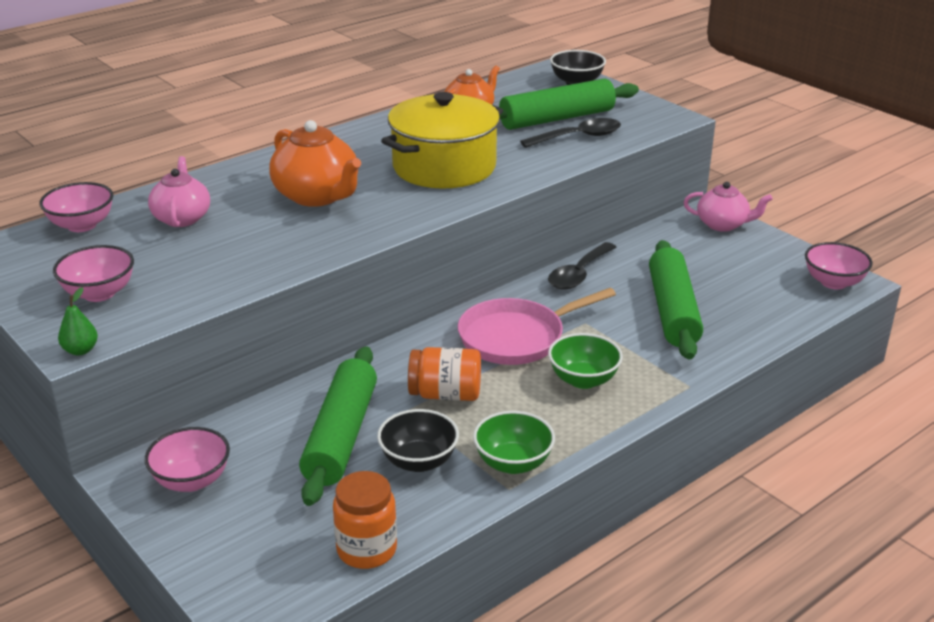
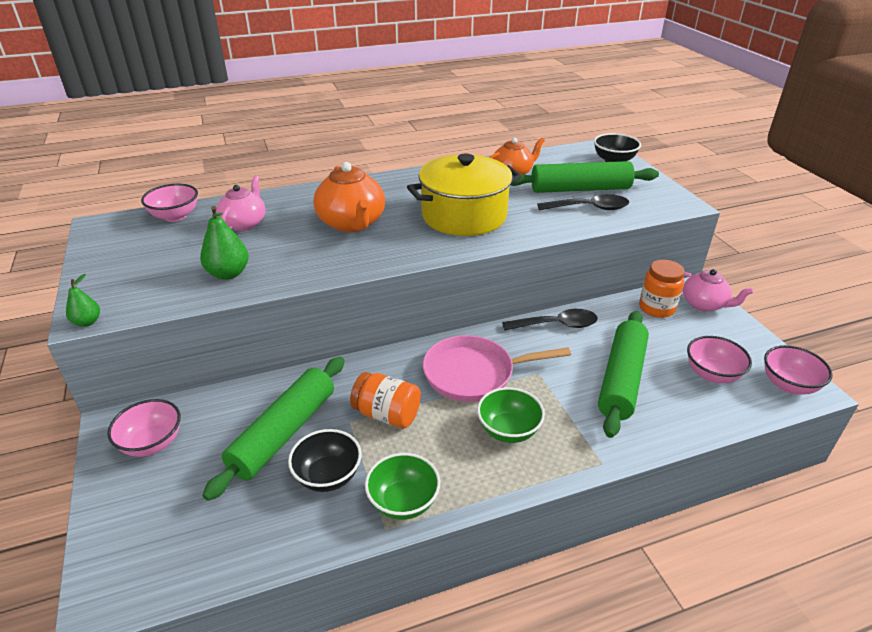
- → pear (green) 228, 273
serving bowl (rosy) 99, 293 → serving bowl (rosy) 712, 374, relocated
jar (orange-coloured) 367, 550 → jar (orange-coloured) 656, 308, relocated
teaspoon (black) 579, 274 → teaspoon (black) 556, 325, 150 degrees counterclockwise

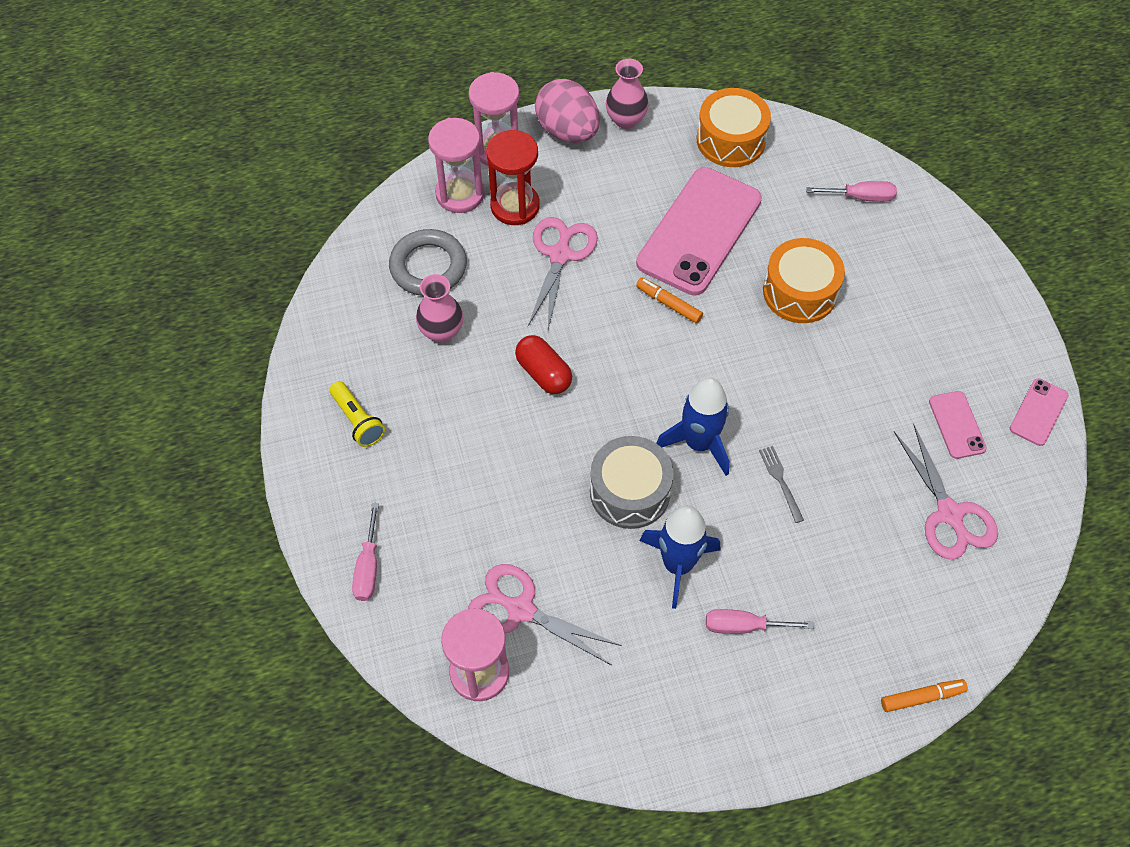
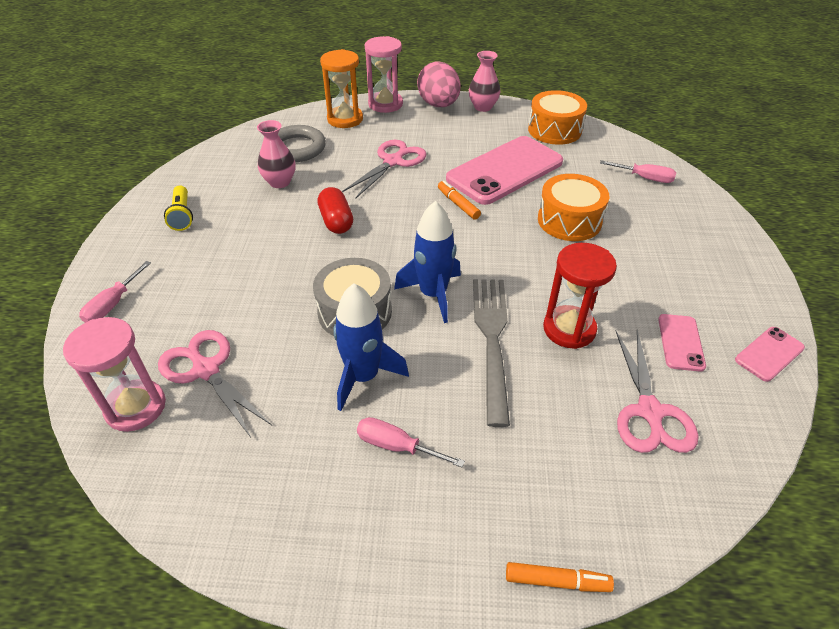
sandglass (red) 515, 206 → sandglass (red) 569, 329, relocated
sandglass (rosy) 460, 194 → sandglass (orange-coloured) 345, 119
table fork (gray) 780, 481 → table fork (gray) 492, 340, x2.28

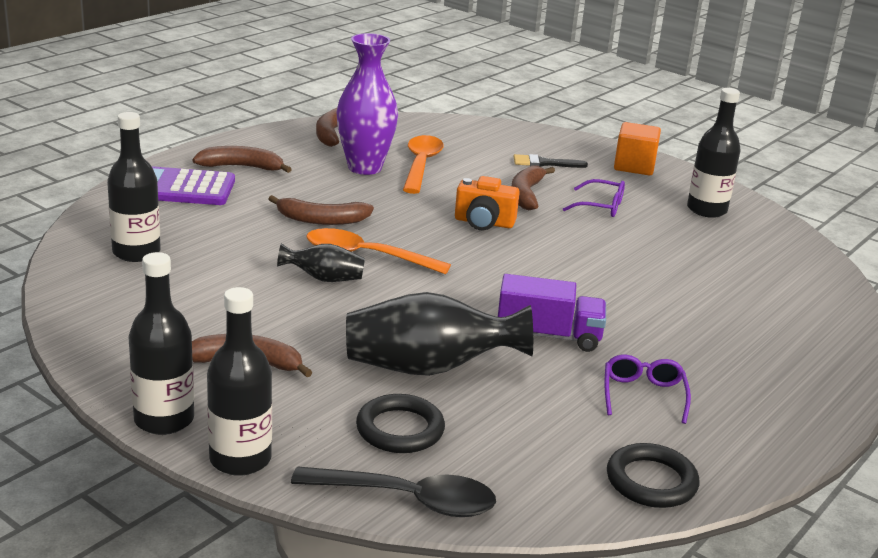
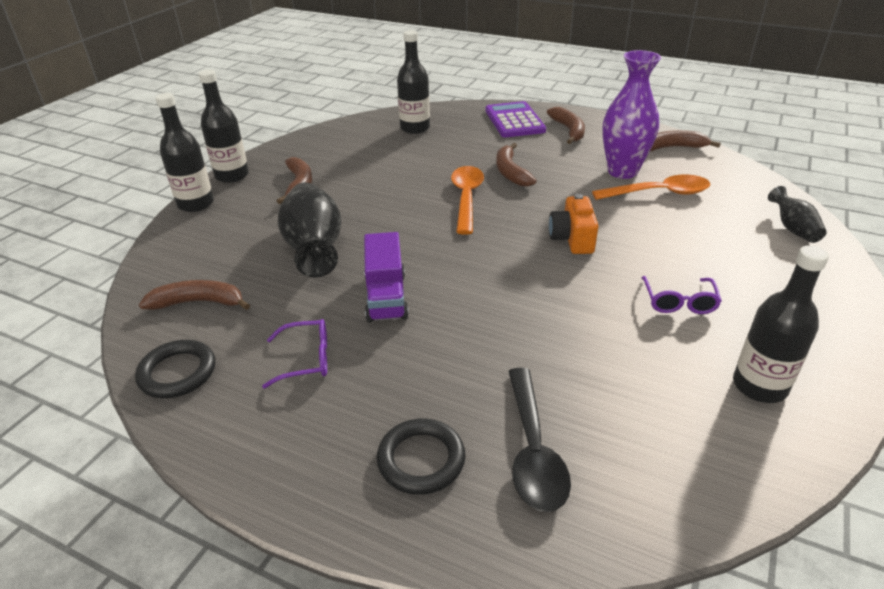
paint brush (black) 544, 163 → -
solid cube (orange-coloured) 634, 166 → -
vase (black) 324, 279 → vase (black) 793, 229, relocated
teaspoon (black) 408, 500 → teaspoon (black) 533, 450, relocated
hoop (black) 400, 429 → hoop (black) 421, 460, relocated
toy banana (dark brown) 526, 194 → toy banana (dark brown) 198, 302, relocated

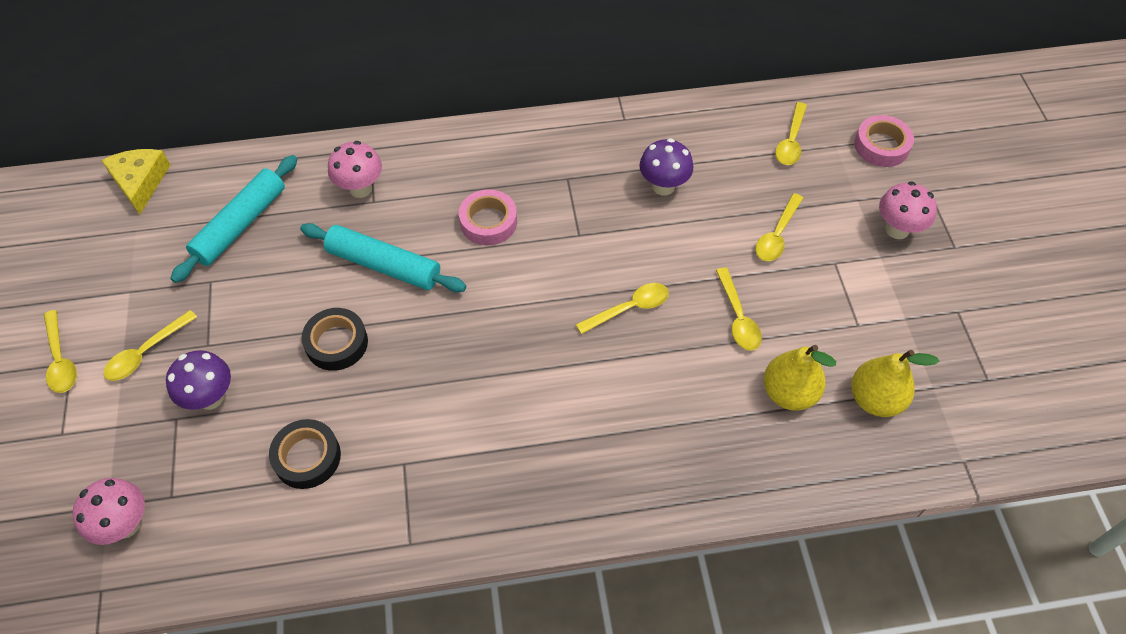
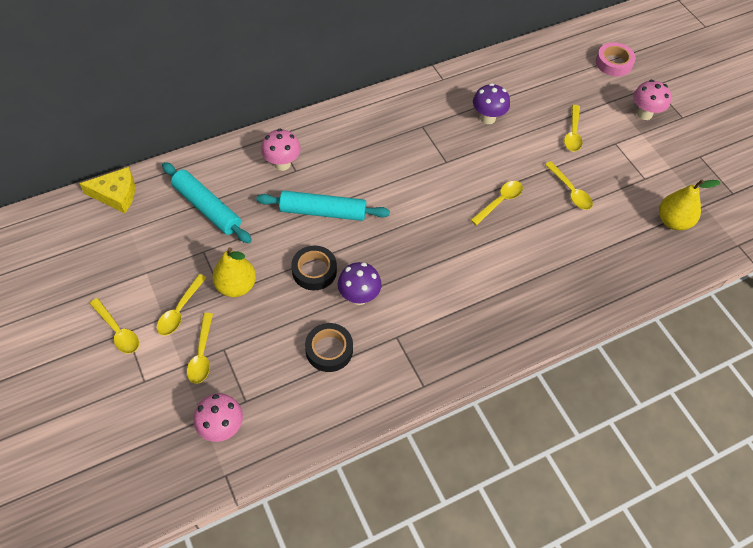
sticky tape (rosy) 488, 222 → -
fungus (royal purple) 210, 397 → fungus (royal purple) 359, 297, relocated
pear (golden) 789, 393 → pear (golden) 236, 286, relocated
teaspoon (golden) 791, 141 → teaspoon (golden) 202, 354, relocated
cheese wedge (golden) 140, 182 → cheese wedge (golden) 116, 194, 120 degrees clockwise
rolling pin (teal) 241, 225 → rolling pin (teal) 207, 207, 60 degrees counterclockwise

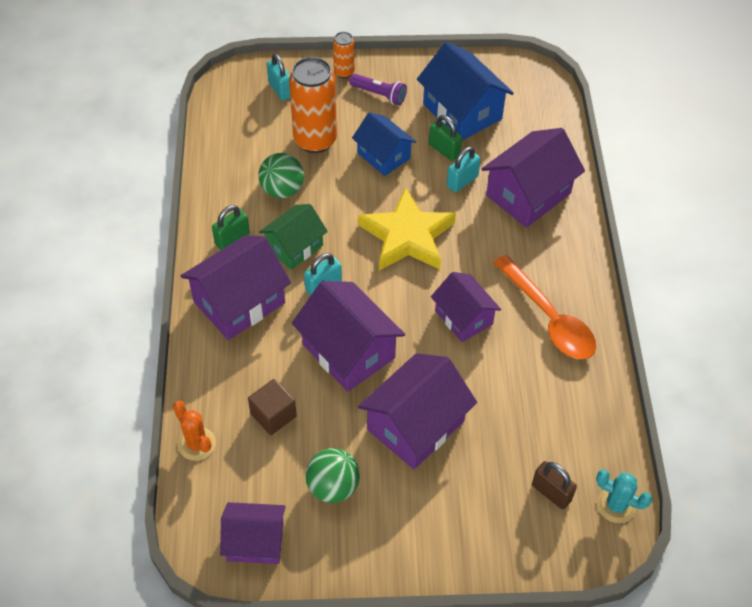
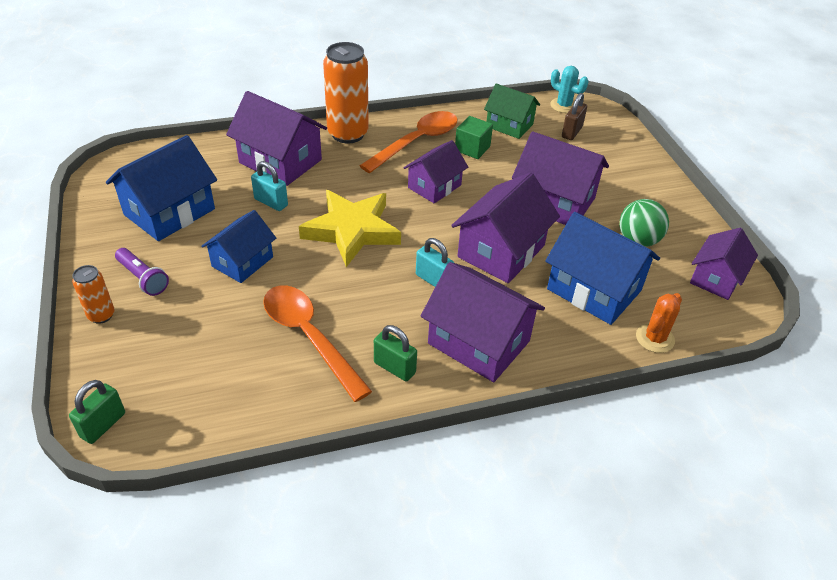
lock (teal) 280, 89 → -
- → solid cube (green) 472, 148
toy house (green) 294, 247 → toy house (green) 509, 125, relocated
soda can (orange-coloured) 315, 140 → soda can (orange-coloured) 348, 134, relocated
lock (green) 444, 150 → lock (green) 103, 425, relocated
solid cube (dark brown) 273, 415 → toy house (blue) 594, 290
sphere (green) 282, 190 → teaspoon (orange-coloured) 309, 337
toy house (royal purple) 255, 541 → toy house (royal purple) 716, 278, 45 degrees clockwise
flashlight (royal purple) 379, 94 → flashlight (royal purple) 143, 278, 120 degrees clockwise
prickly plant (teal) 616, 505 → prickly plant (teal) 564, 105, 60 degrees counterclockwise

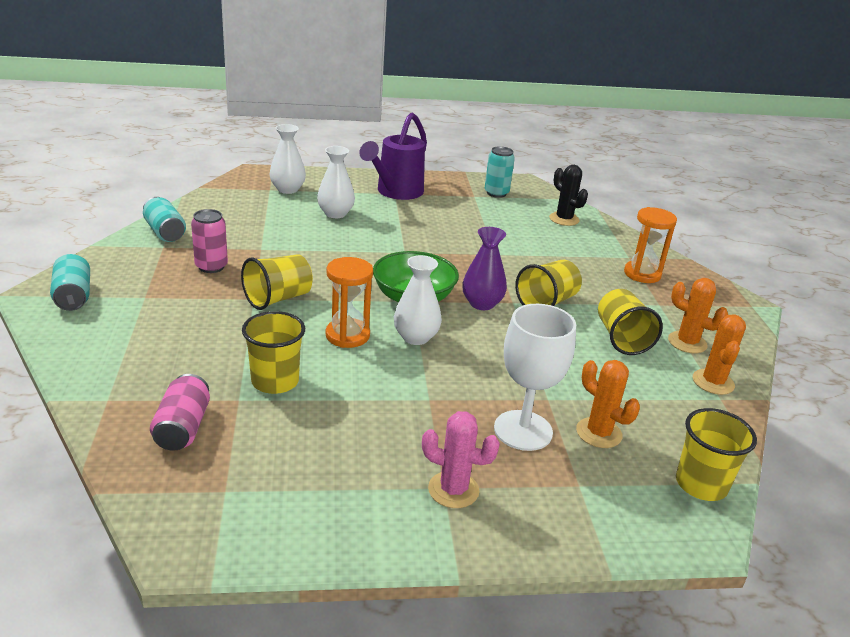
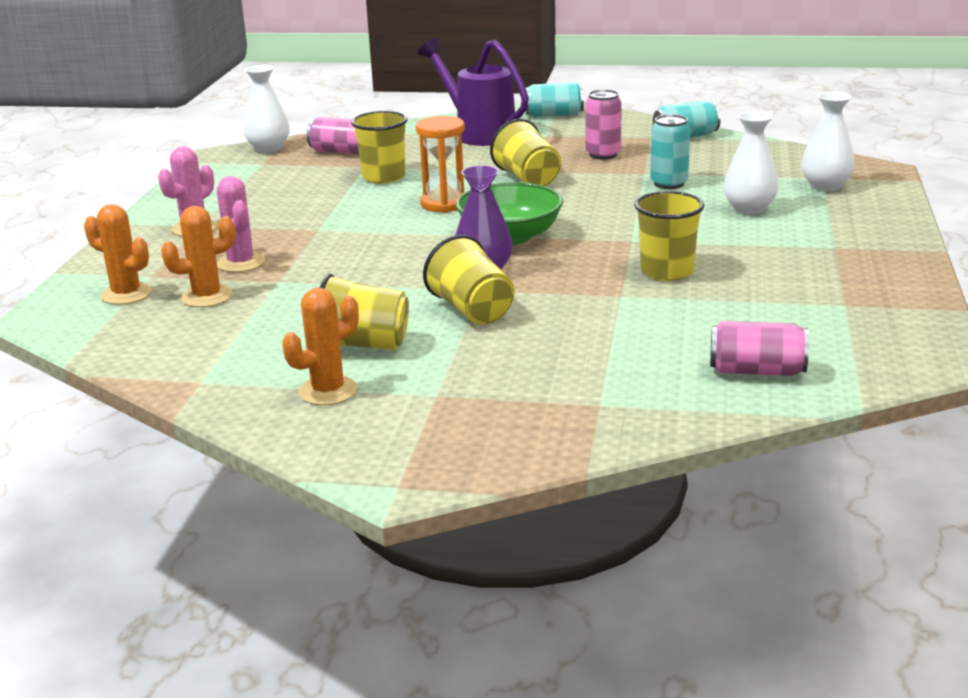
sandglass (orange-coloured) 642, 274 → -
watering pot (royal purple) 396, 192 → watering pot (royal purple) 479, 134, relocated
vase (white) 415, 337 → vase (white) 269, 148, relocated
soda can (teal) 496, 193 → soda can (teal) 669, 184, relocated
beaker (golden) 701, 484 → beaker (golden) 667, 271, relocated
prickly plant (orange-coloured) 713, 382 → prickly plant (orange-coloured) 126, 294, relocated
goblet (white) 523, 430 → prickly plant (rosy) 241, 263
prickly plant (black) 564, 219 → soda can (rosy) 756, 371

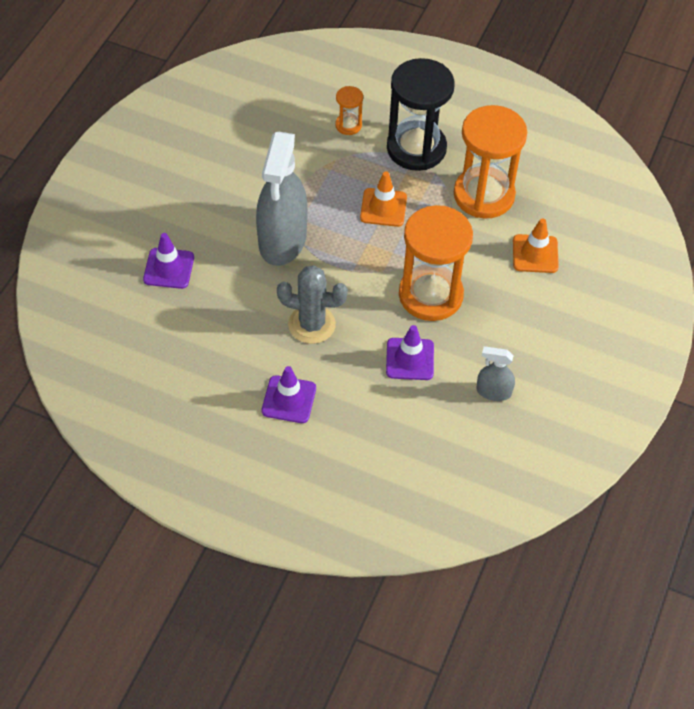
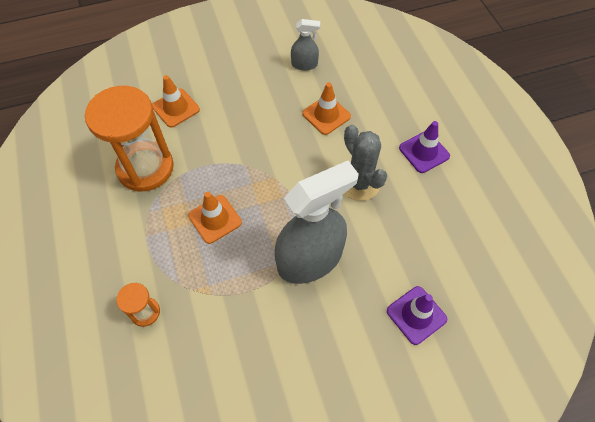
sandglass (black) 416, 148 → -
sandglass (orange-coloured) 430, 295 → -
traffic cone (royal purple) 410, 359 → traffic cone (orange-coloured) 326, 115
spray bottle (gray) 493, 392 → spray bottle (gray) 304, 64, 60 degrees counterclockwise

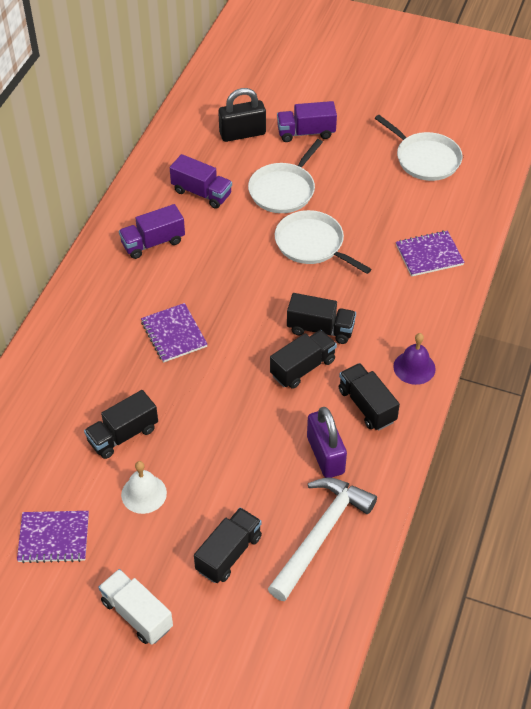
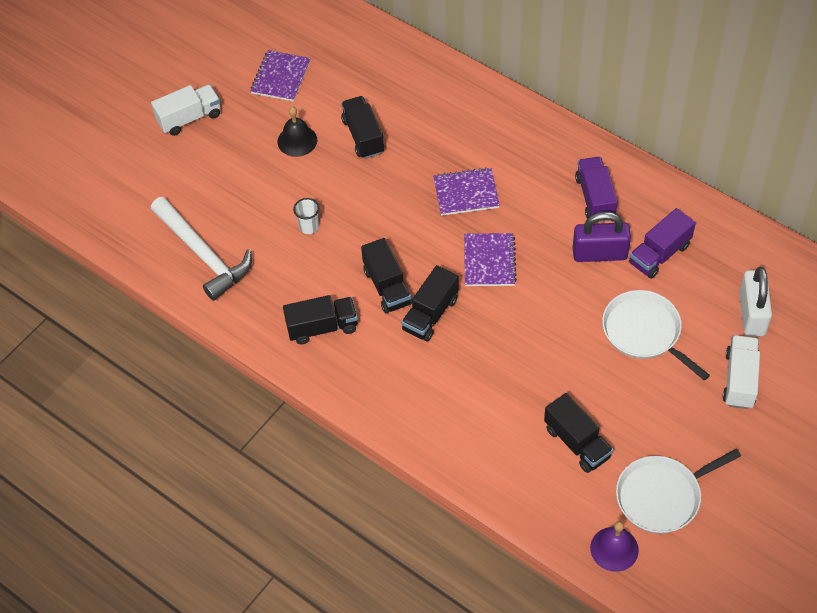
pan (white) 312, 244 → -
- → beaker (white) 309, 227
truck (black) 229, 553 → truck (black) 577, 443, relocated
lock (royal purple) 325, 455 → lock (royal purple) 599, 253, relocated
bell (royal purple) 414, 367 → bell (royal purple) 614, 549, relocated
exercise book (royal purple) 429, 255 → exercise book (royal purple) 489, 261, relocated
bell (white) 144, 493 → bell (black) 297, 140
lock (black) 242, 133 → lock (white) 751, 314
truck (royal purple) 306, 132 → truck (white) 739, 380

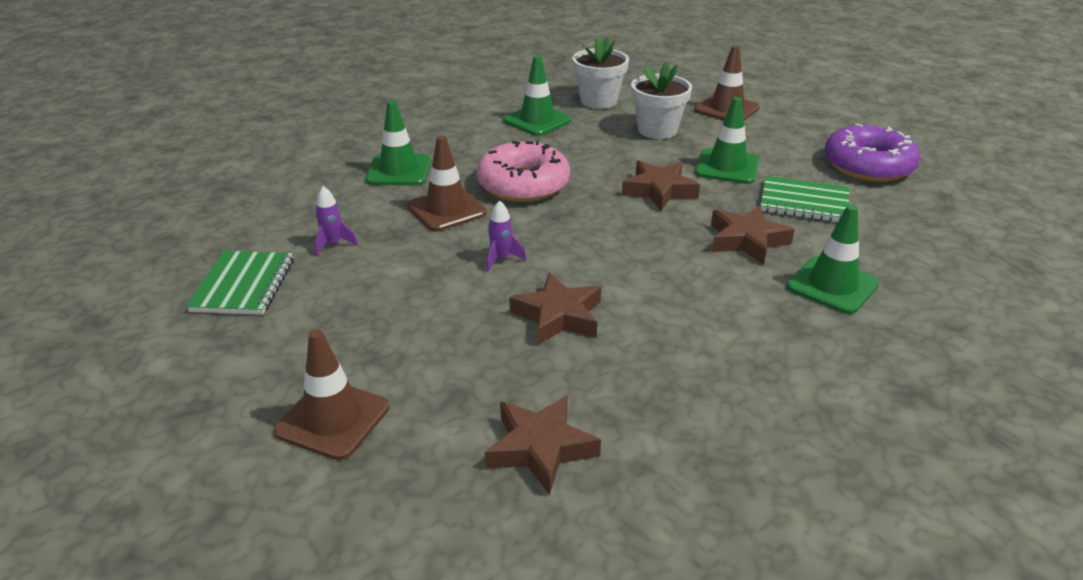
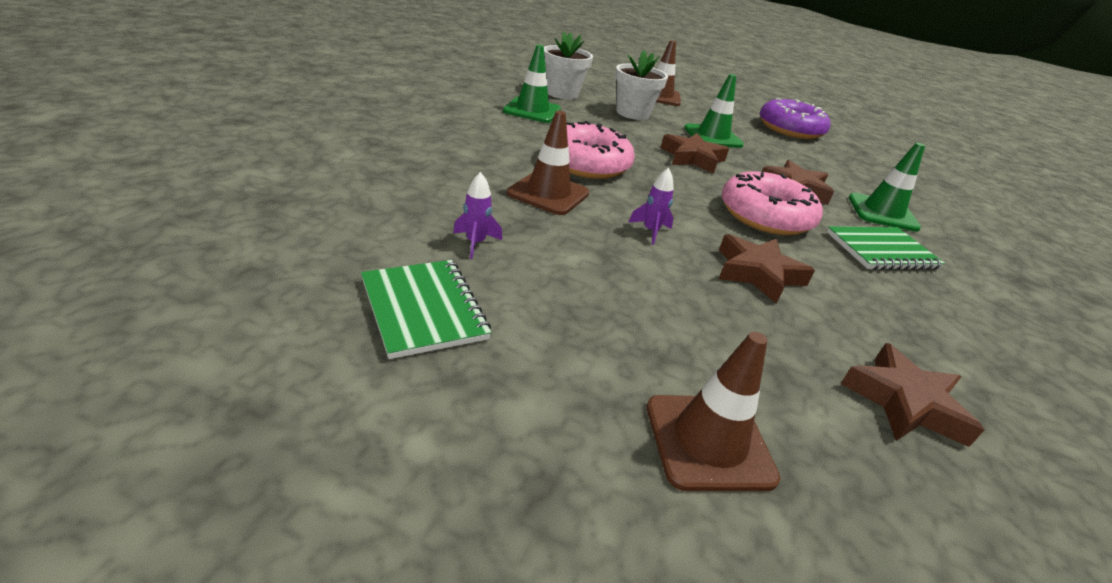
traffic cone (green) 399, 170 → -
- → glazed donut (rosy) 765, 216
exercise book (green) 804, 202 → exercise book (green) 881, 251, relocated

